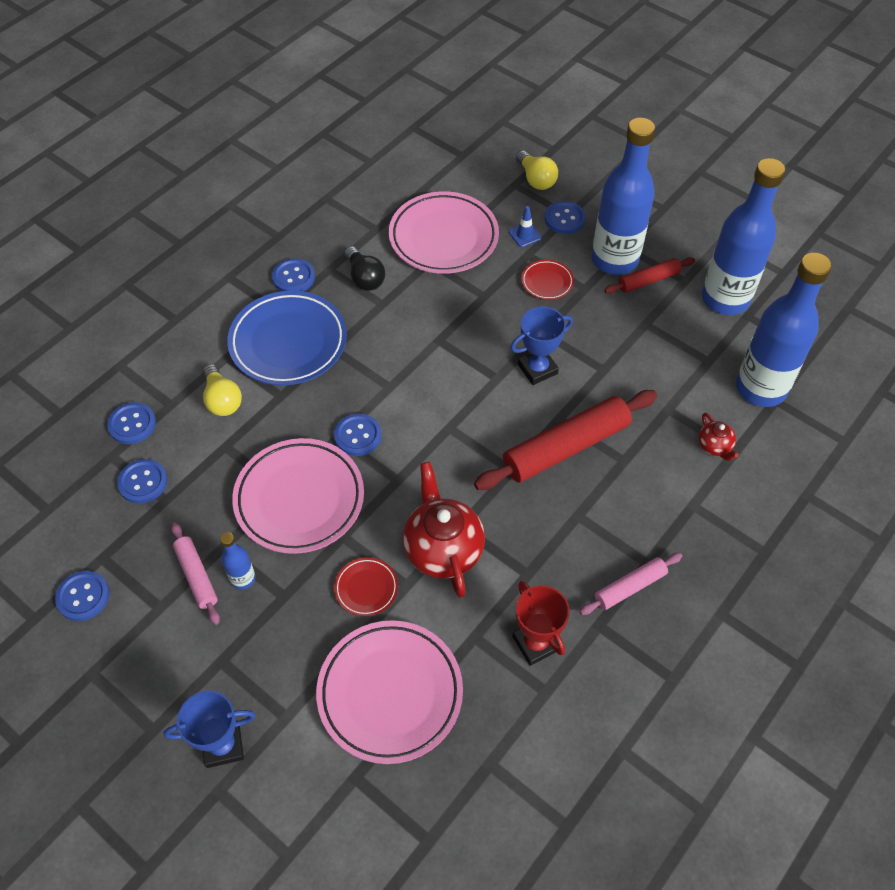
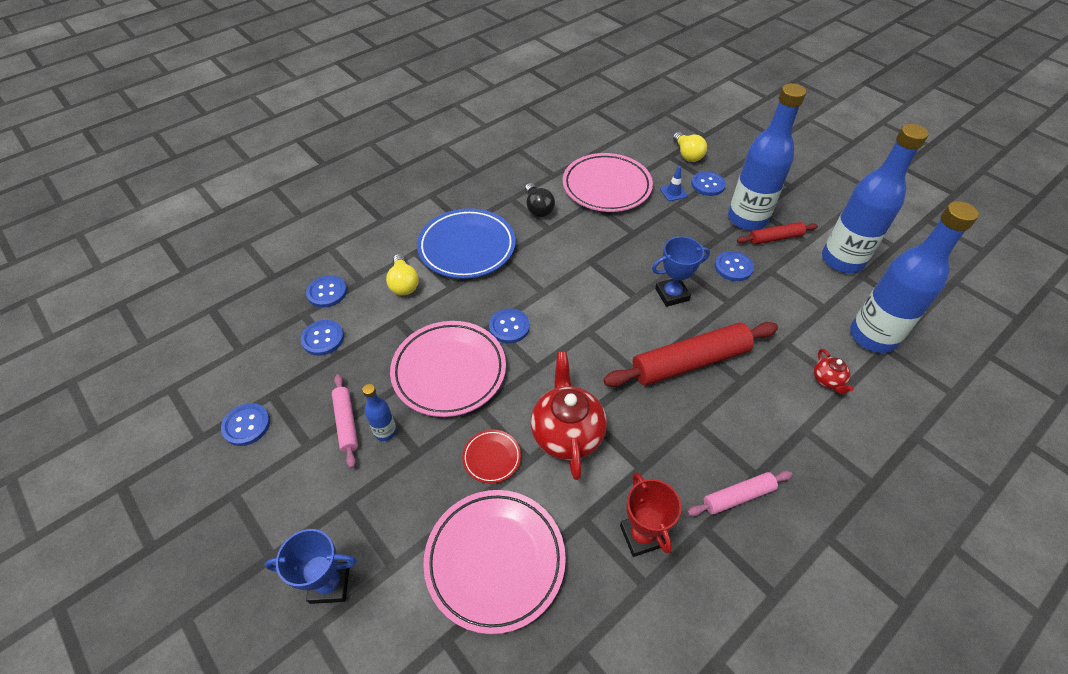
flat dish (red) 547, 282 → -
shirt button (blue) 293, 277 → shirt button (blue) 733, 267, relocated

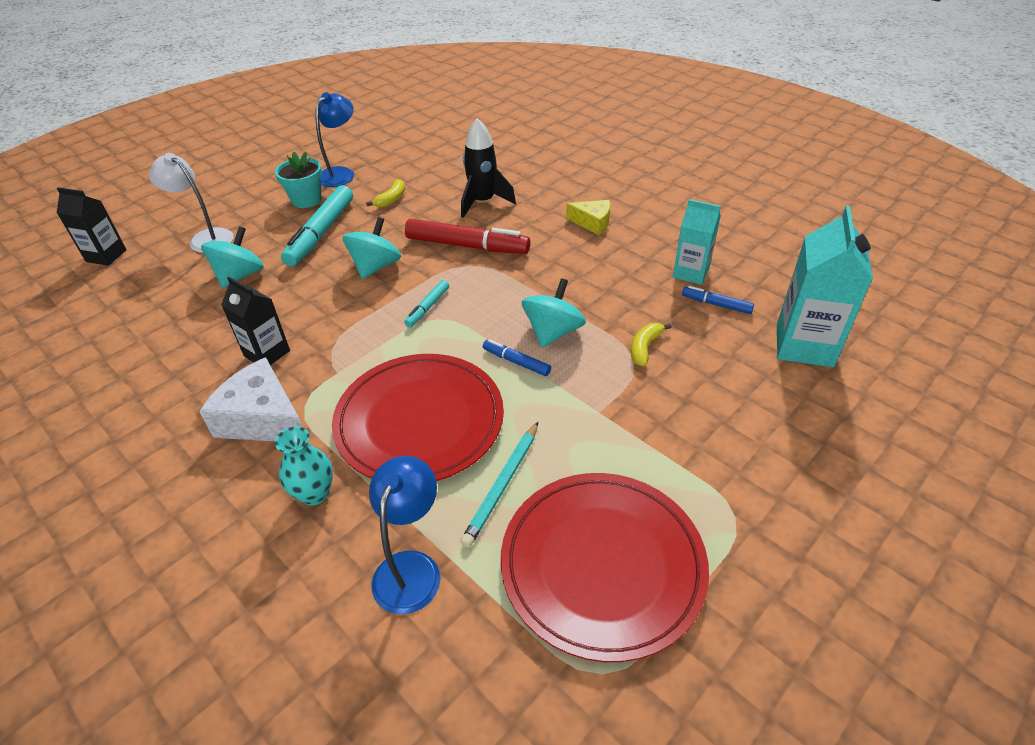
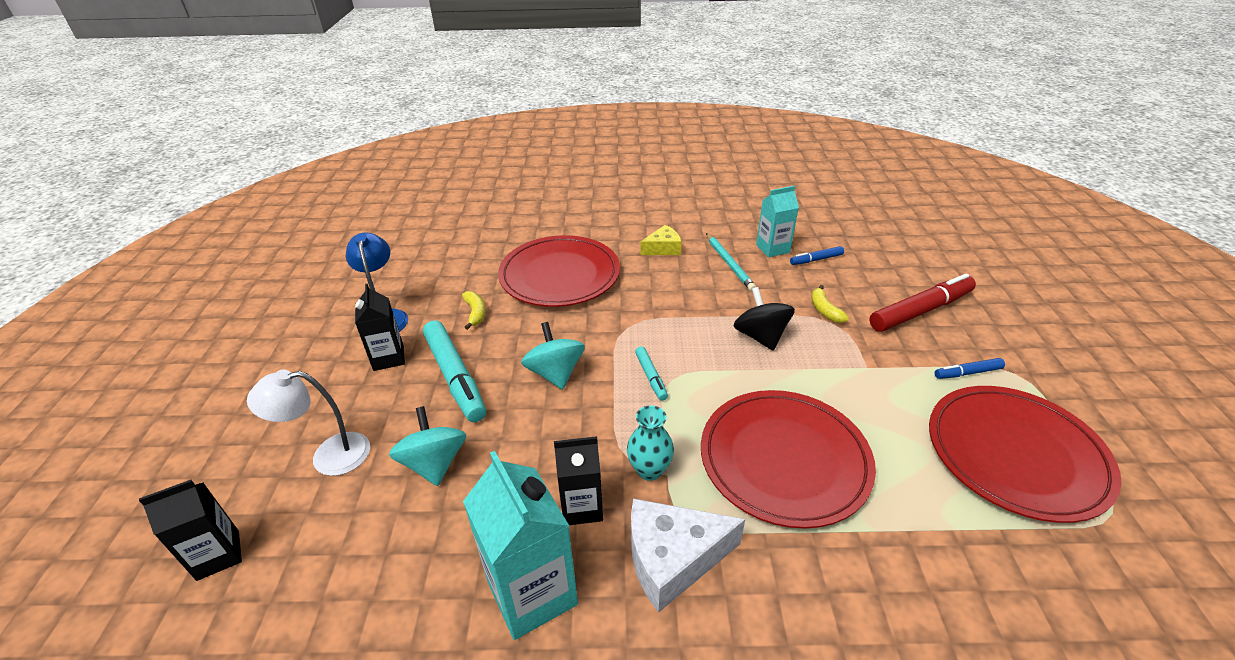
reading lamp (blue) 411, 568 → -
vase (teal) 314, 494 → vase (teal) 649, 470, relocated
marker (red) 467, 246 → marker (red) 920, 311, relocated
lead pencil (teal) 502, 485 → lead pencil (teal) 729, 263, relocated
marker (blue) 516, 362 → marker (blue) 967, 373, relocated
juice carton (teal) 804, 345 → juice carton (teal) 532, 593, relocated
plant pot (teal) 306, 200 → juice carton (black) 388, 358
rocket (black) 483, 202 → flat dish (red) 560, 275
whirligig (teal) 553, 332 → whirligig (black) 760, 336

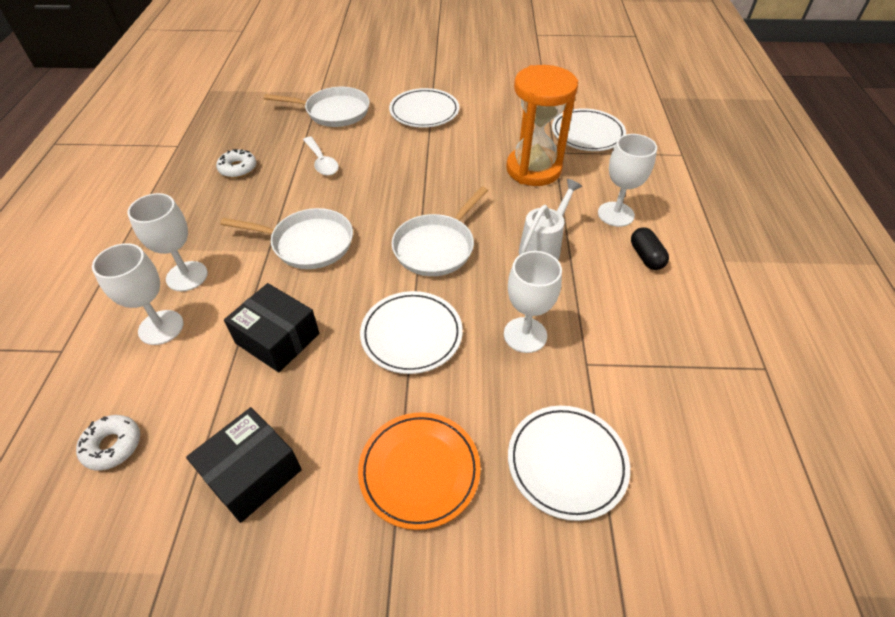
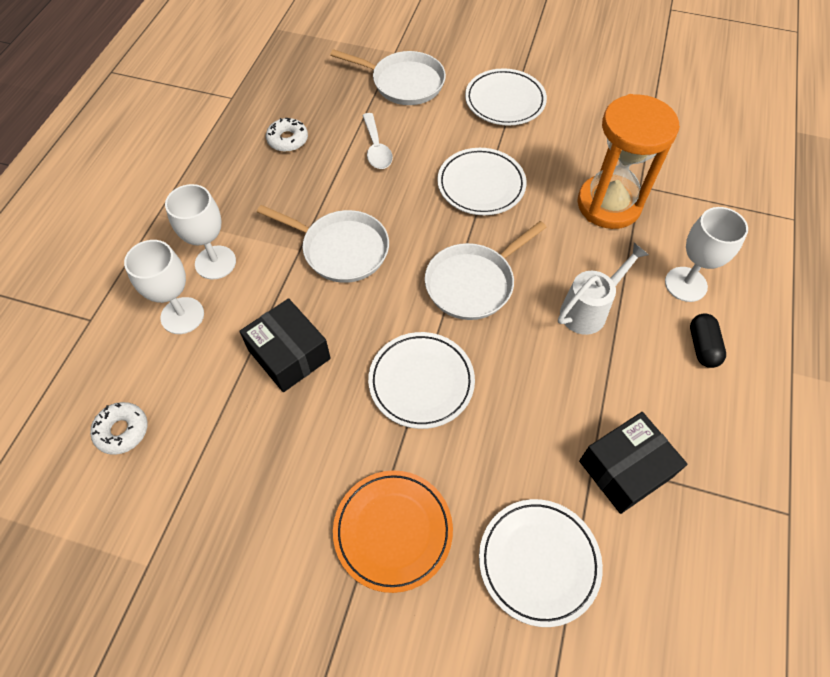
goblet (white) 525, 335 → -
box (black) 252, 473 → box (black) 625, 469, relocated
flat dish (white) 587, 133 → flat dish (white) 481, 185, relocated

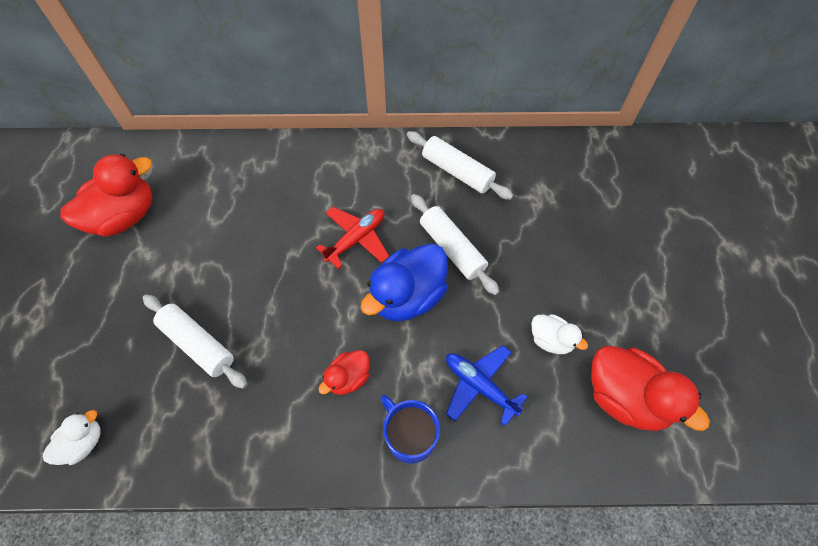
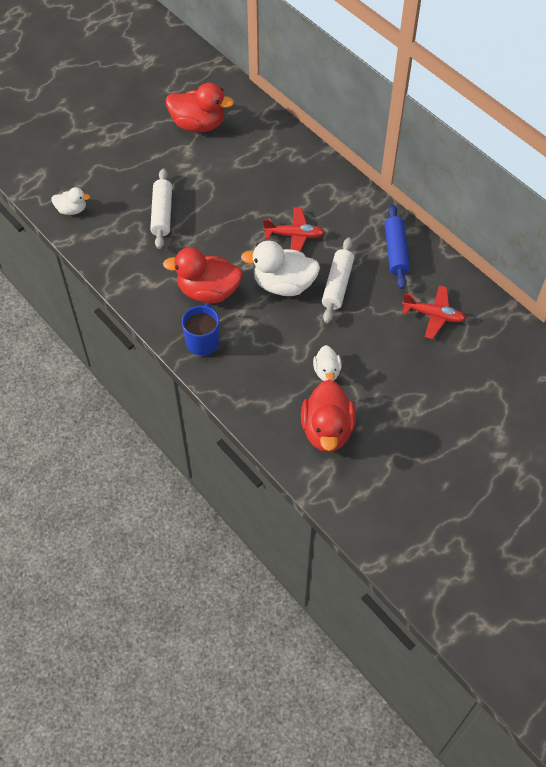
aeroplane (blue) 479, 386 → -
- → aeroplane (red) 433, 315
toy duck (blue) 407, 296 → toy duck (white) 283, 284
rolling pin (white) 457, 171 → rolling pin (blue) 395, 252
toy duck (red) 348, 378 → toy duck (red) 208, 291, x1.86

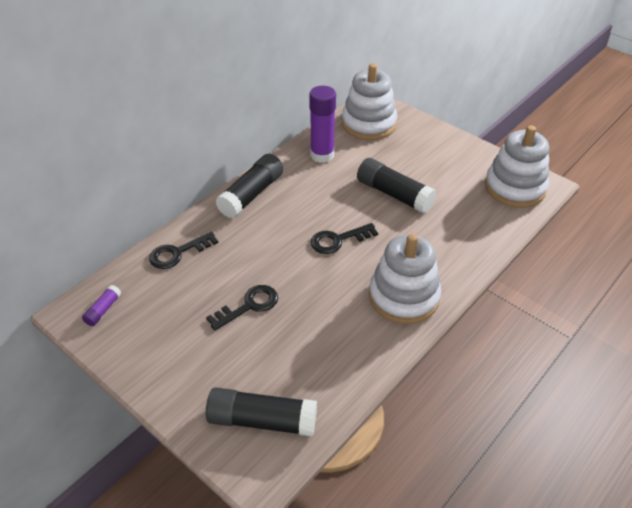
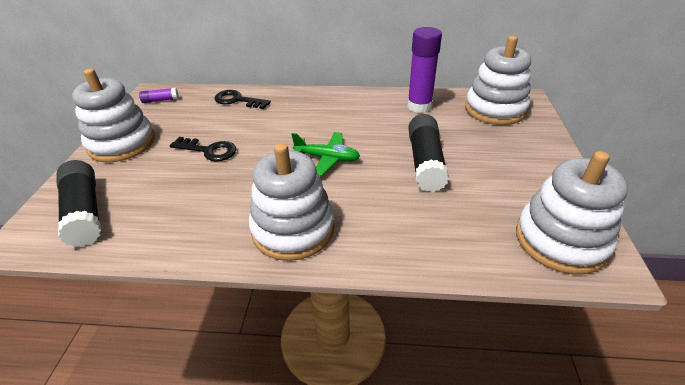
stick of glue (black) 251, 194 → -
- → stacking rings (white) 122, 143
door key (black) 338, 240 → aeroplane (green) 327, 158

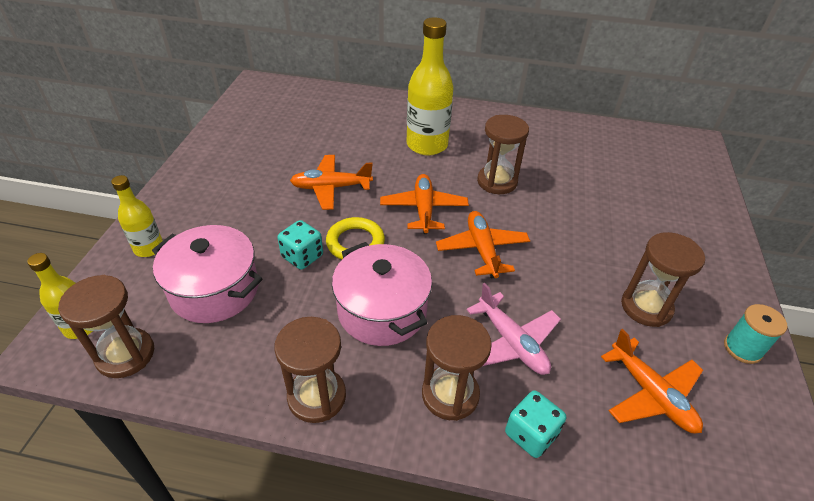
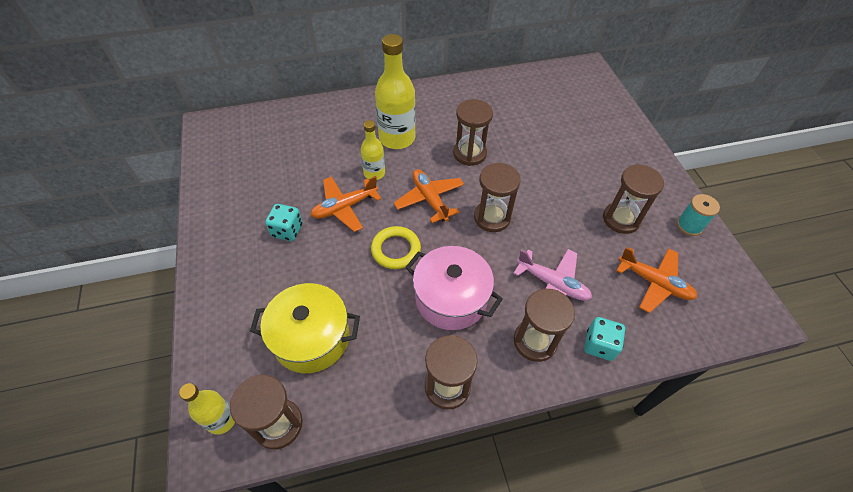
drink bottle (golden) 149, 248 → drink bottle (golden) 374, 173, relocated
die (teal) 302, 256 → die (teal) 287, 230, relocated
aeroplane (orange-coloured) 482, 250 → sandglass (dark brown) 492, 217
pot (rosy) 214, 290 → pot (golden) 311, 338

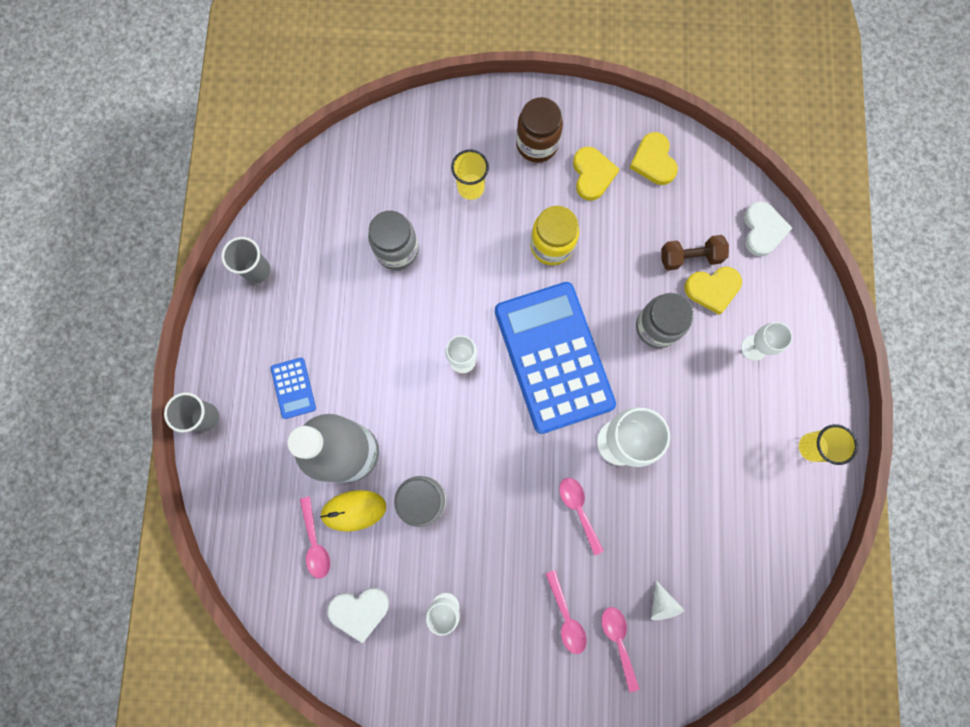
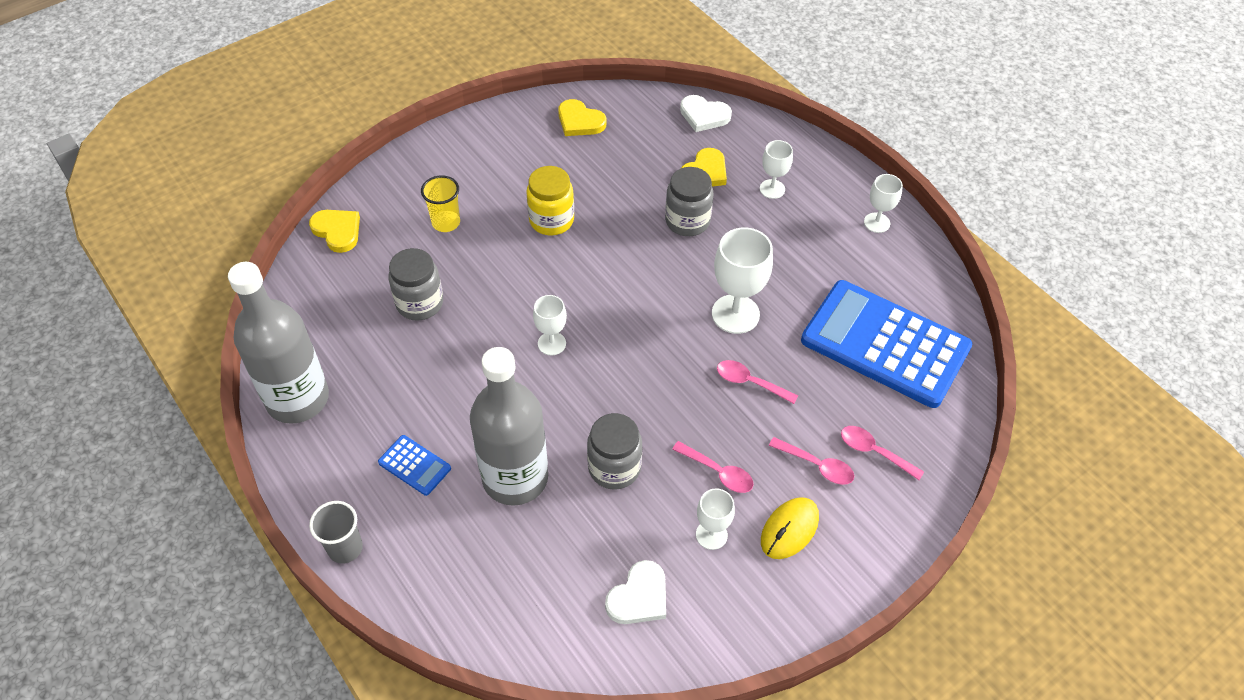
jar (dark brown) 537, 144 → -
solid cone (white) 662, 604 → -
dumbbell (dark brown) 690, 257 → -
teaspoon (rosy) 315, 543 → teaspoon (rosy) 718, 472, relocated
mouse (golden) 354, 510 → mouse (golden) 789, 529, relocated
pocket calculator (blue) 554, 357 → pocket calculator (blue) 885, 344, relocated
heart (golden) 592, 174 → heart (golden) 337, 231, relocated
beaker (gray) 257, 270 → drink bottle (gray) 297, 399
beaker (golden) 812, 447 → goblet (white) 877, 223
heart (white) 762, 230 → heart (white) 704, 115, 150 degrees clockwise

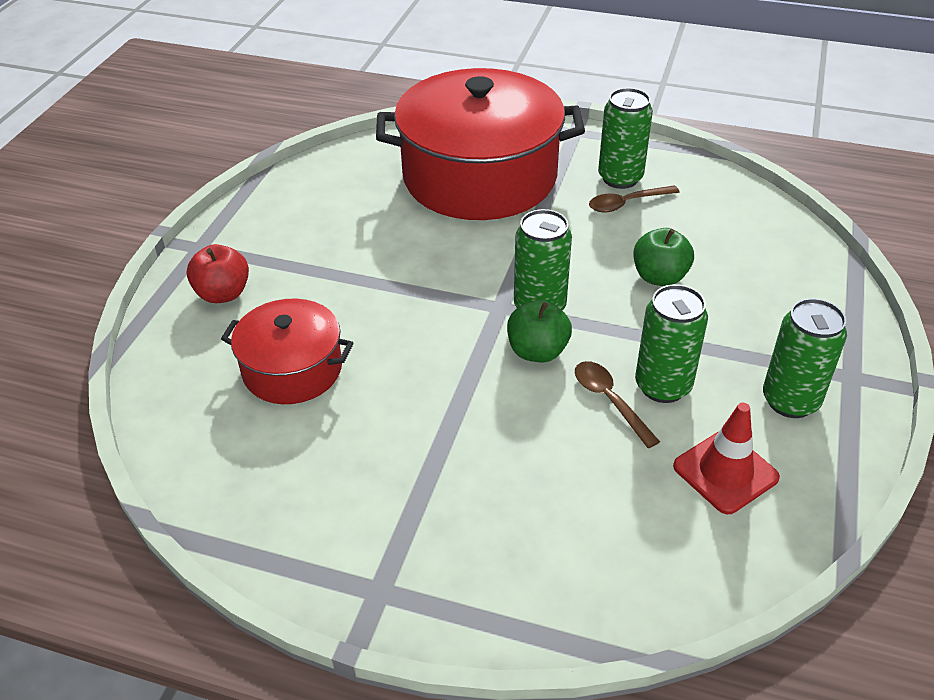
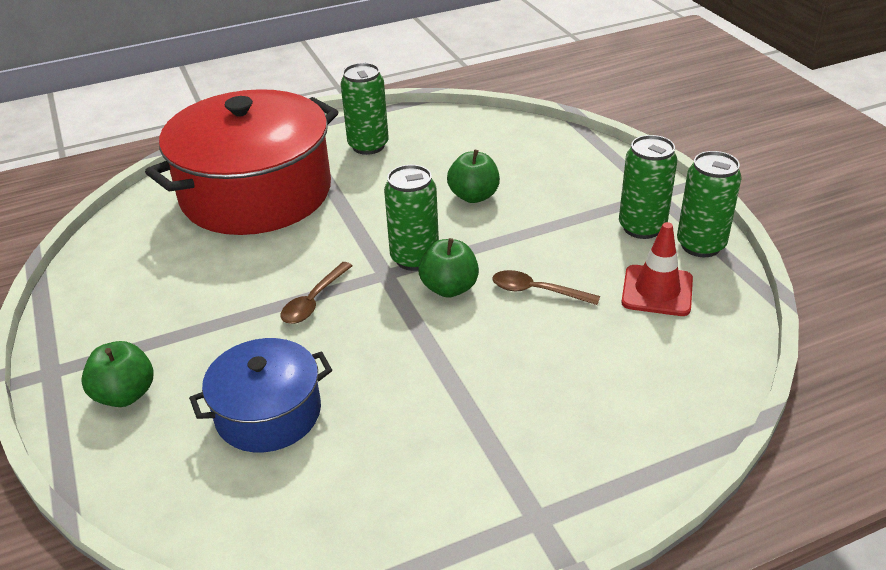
teaspoon (dark brown) 627, 203 → teaspoon (dark brown) 314, 301, relocated
soda can (green) 663, 386 → soda can (green) 700, 245, relocated
apple fruit (red) 223, 294 → apple fruit (green) 125, 394
pot (red) 292, 369 → pot (blue) 268, 413

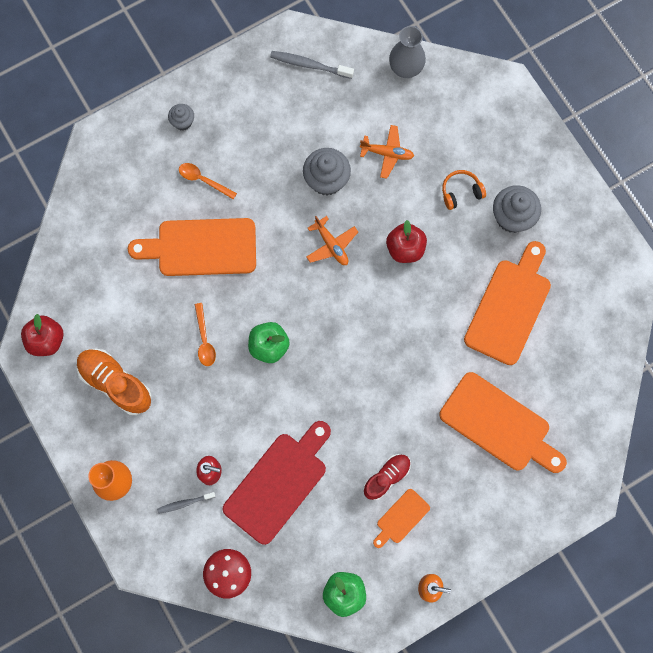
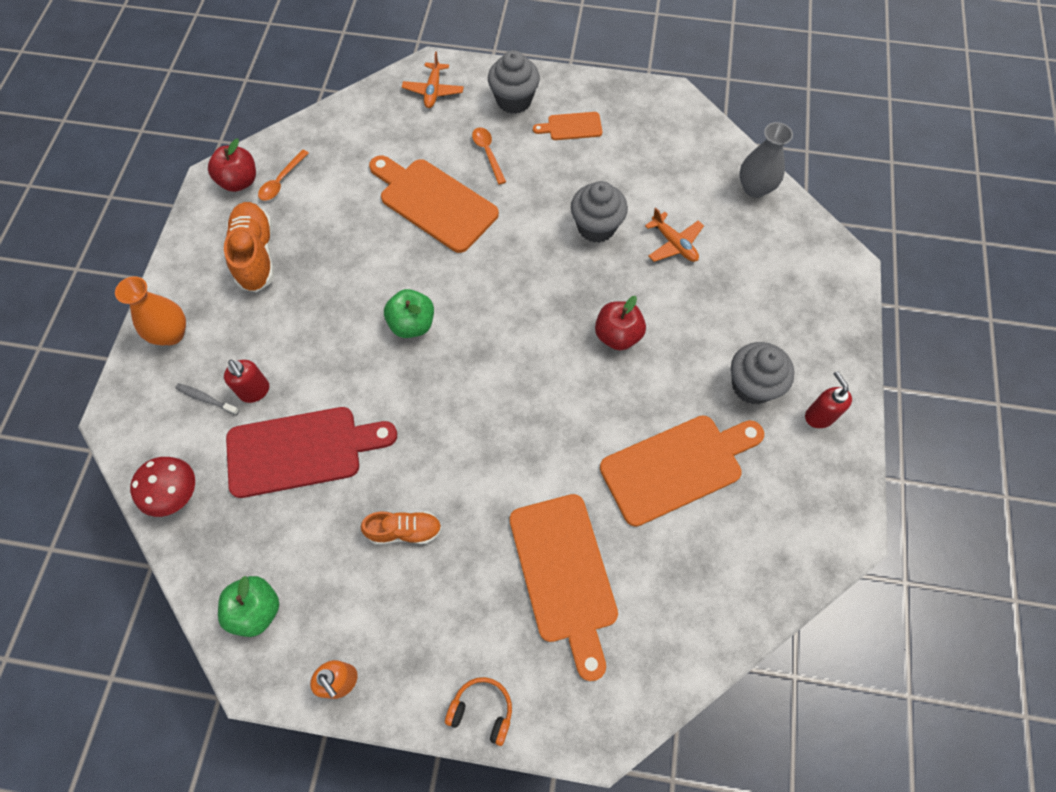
dental brush (gray) 310, 65 → -
- → soap dispenser (red) 819, 416
teaspoon (orange-coloured) 204, 340 → teaspoon (orange-coloured) 281, 181, relocated
aeroplane (orange-coloured) 331, 245 → aeroplane (orange-coloured) 433, 91, relocated
cutting board (orange-coloured) 401, 518 → cutting board (orange-coloured) 571, 126, relocated
headset (orange-coloured) 461, 192 → headset (orange-coloured) 482, 710, relocated
shoe (red) 386, 477 → shoe (orange-coloured) 404, 531
muffin (gray) 183, 122 → muffin (gray) 514, 100, x1.78

